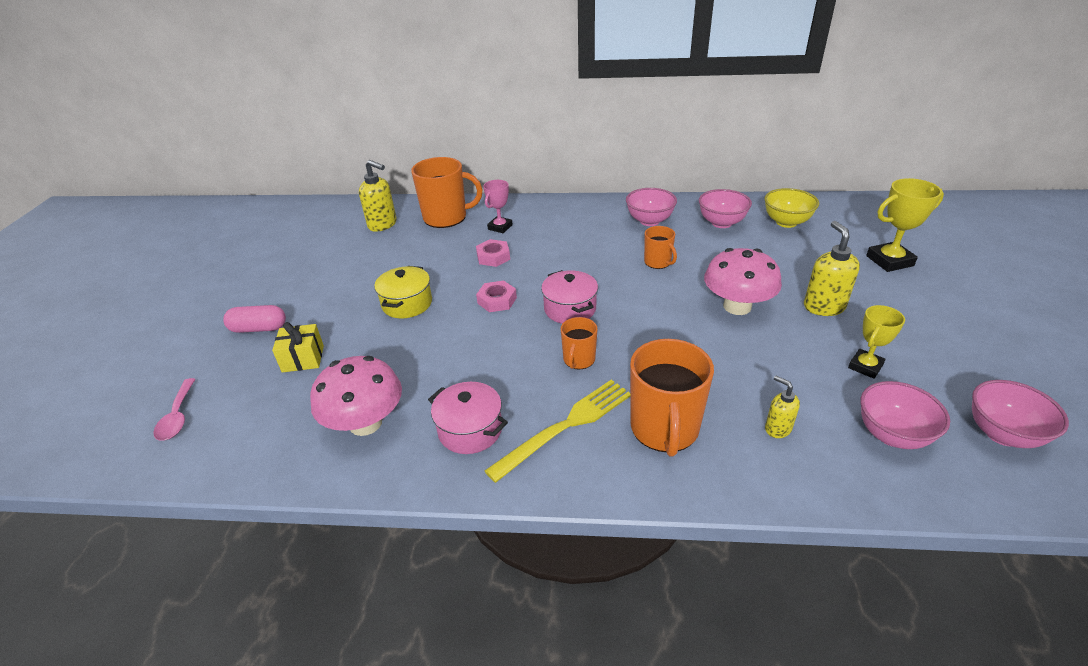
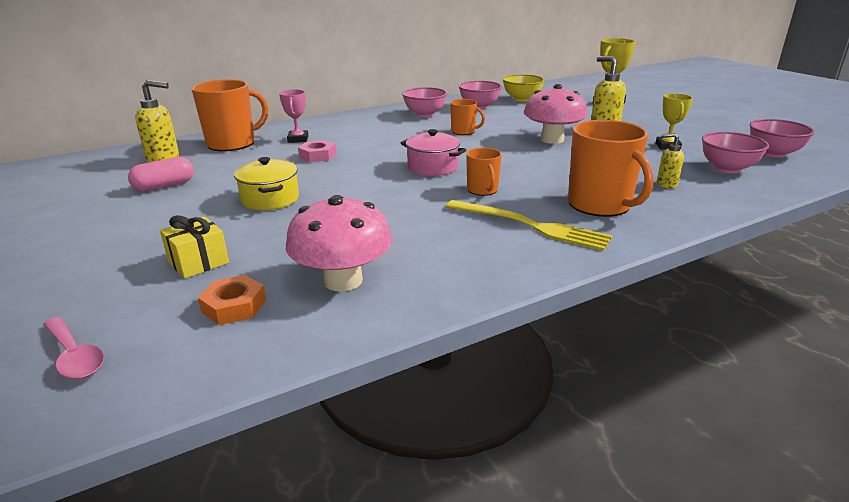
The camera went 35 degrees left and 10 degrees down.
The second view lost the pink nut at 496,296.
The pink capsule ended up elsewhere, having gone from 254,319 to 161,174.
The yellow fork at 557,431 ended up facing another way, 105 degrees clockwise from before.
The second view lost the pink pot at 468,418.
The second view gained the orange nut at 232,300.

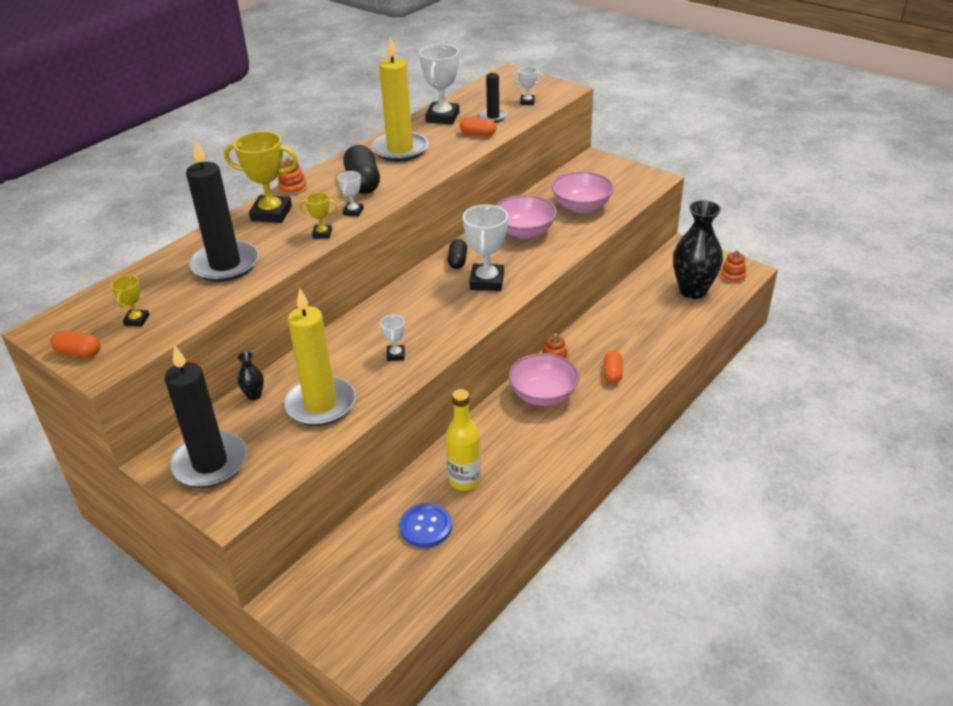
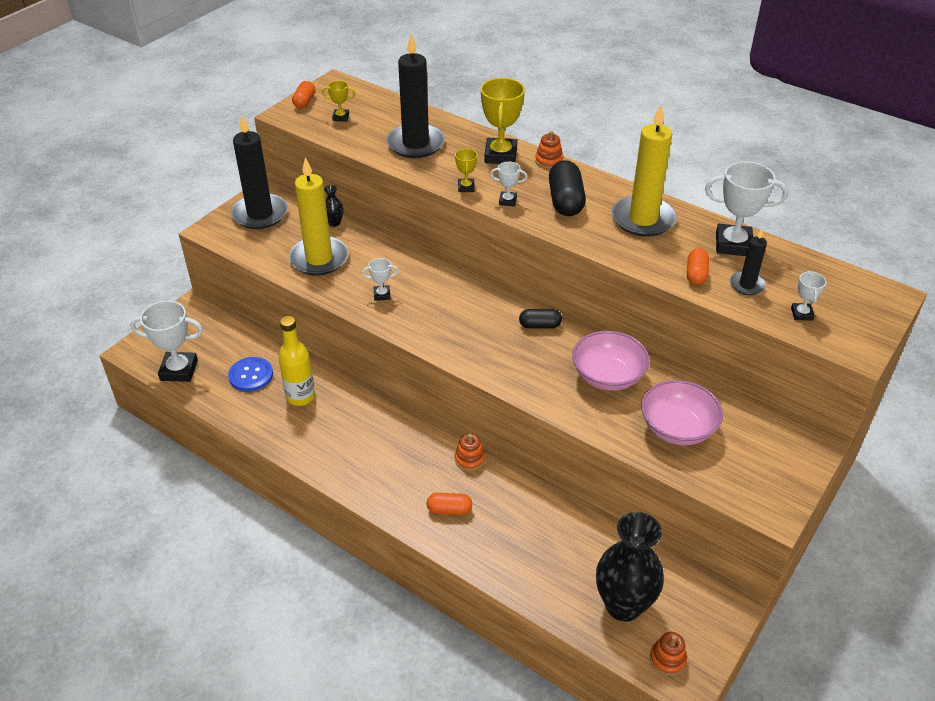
The camera went 85 degrees right and 5 degrees up.
The black capsule at 361,169 ended up facing another way, 75 degrees counterclockwise from before.
The white trophy ended up elsewhere, having gone from 485,247 to 166,341.
The second view lost the pink bowl at 543,379.

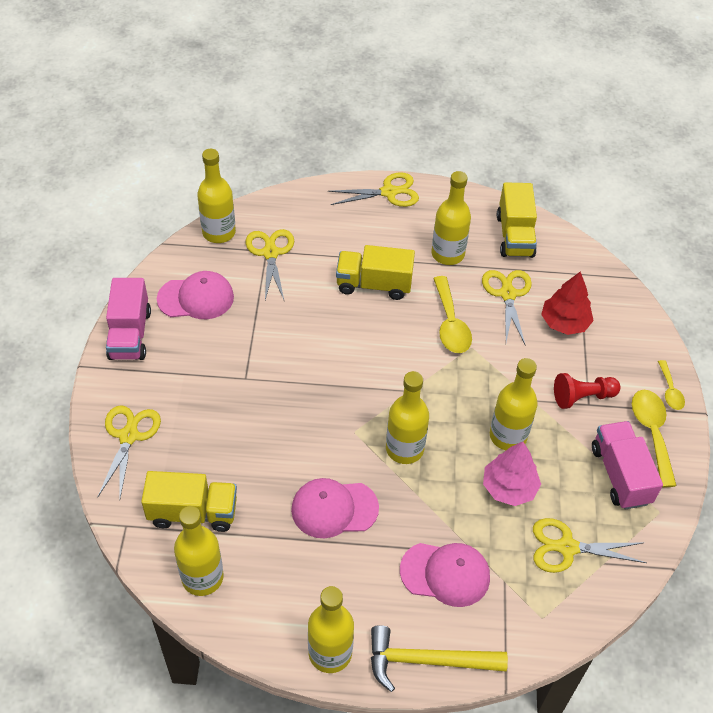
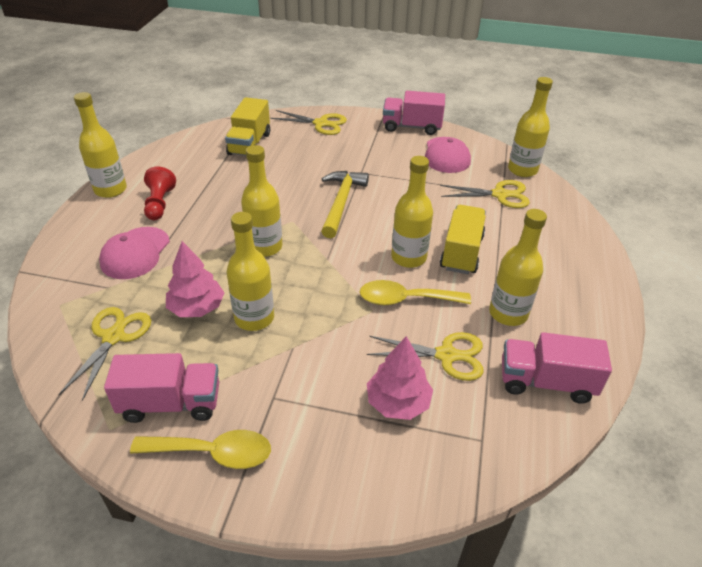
The camera went 100 degrees right and 10 degrees down.
The second view lost the yellow scissors at 373,189.
What was the yellow truck at 517,220 turned into the pink truck at 557,368.
What was the red tree at 567,303 turned into the pink tree at 400,378.
The second view lost the yellow spoon at 671,385.
The red pawn ended up elsewhere, having gone from 587,391 to 160,193.
The second view lost the pink cap at 335,508.
The yellow bottle ended up elsewhere, having gone from 199,551 to 412,212.
The yellow hammer ended up elsewhere, having gone from 439,658 to 345,204.

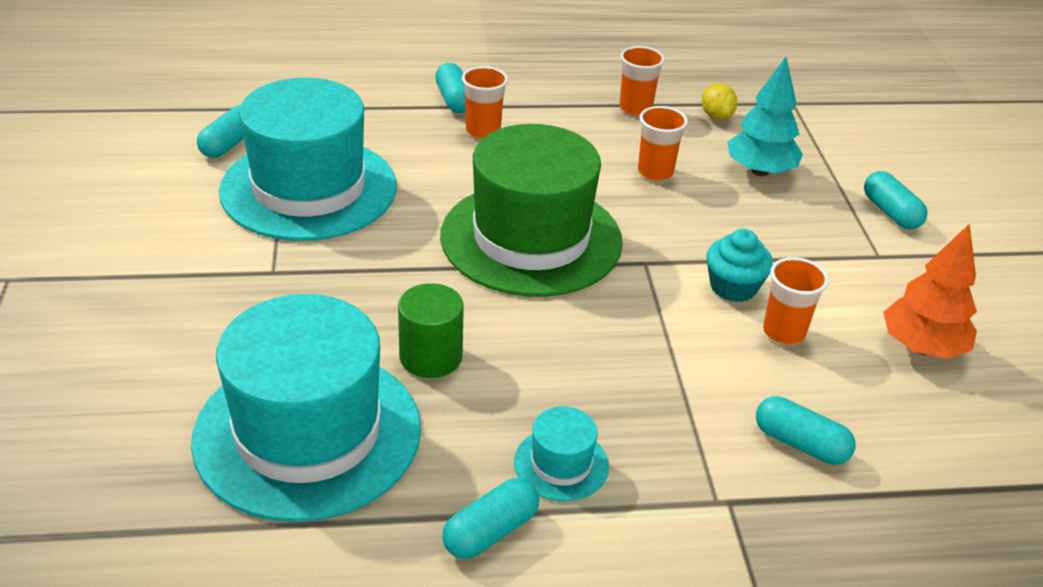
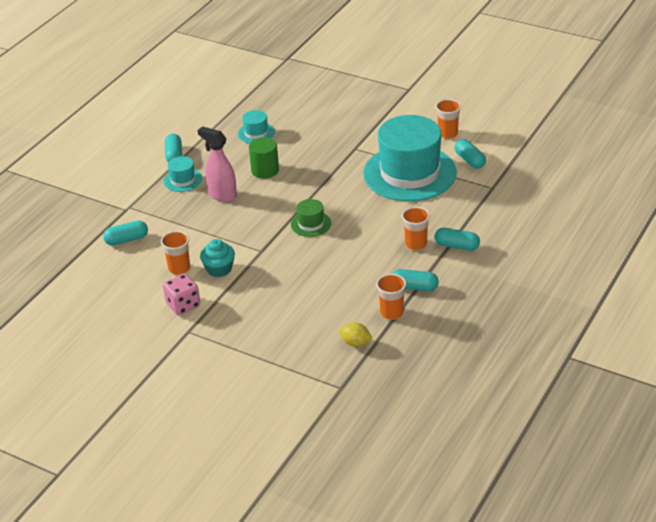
The camera went 130 degrees right and 0 degrees up.
The second view lost the turquoise tree at 765,116.
The orange cup ended up elsewhere, having gone from 663,143 to 448,119.
The size of the green hat at 531,210 changed by a factor of 0.42.
The turquoise capsule ended up elsewhere, having gone from 896,200 to 416,280.
The second view lost the orange tree at 930,291.
The size of the turquoise hat at 306,408 changed by a factor of 0.42.
The second view gained the pink spray bottle at 217,164.
The second view gained the pink dice at 181,294.

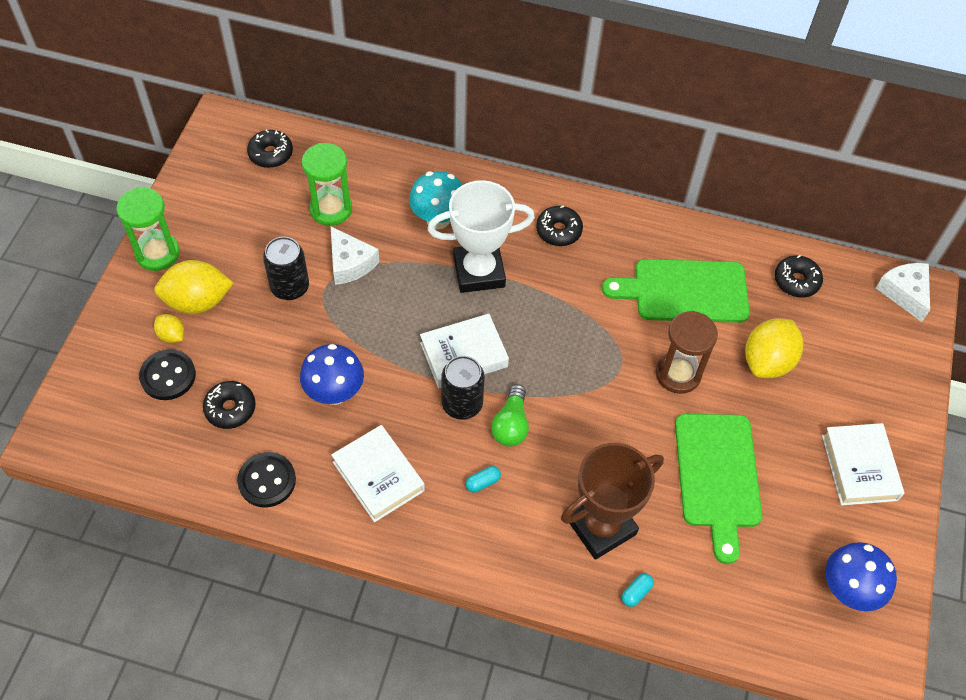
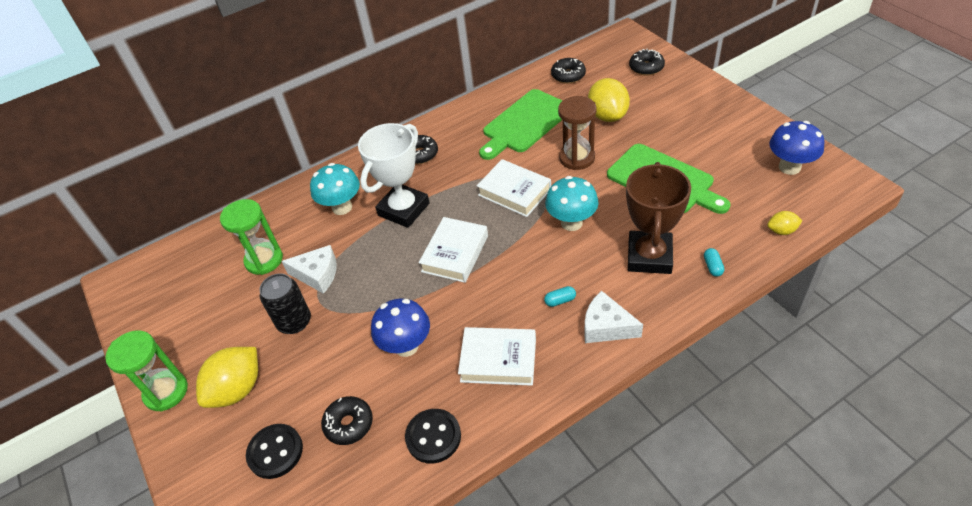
The camera went 40 degrees left and 10 degrees down.
The black donut ended up elsewhere, having gone from 270,149 to 647,62.
The white cheese ended up elsewhere, having gone from 903,292 to 613,317.
The yellow lemon ended up elsewhere, having gone from 169,328 to 785,223.
The second view lost the black can at 463,388.
The second view lost the green light bulb at 510,415.
The white book ended up elsewhere, having gone from 863,464 to 514,188.
The turquoise capsule at 483,479 ended up facing another way, 60 degrees clockwise from before.
The second view gained the turquoise mushroom at 572,203.

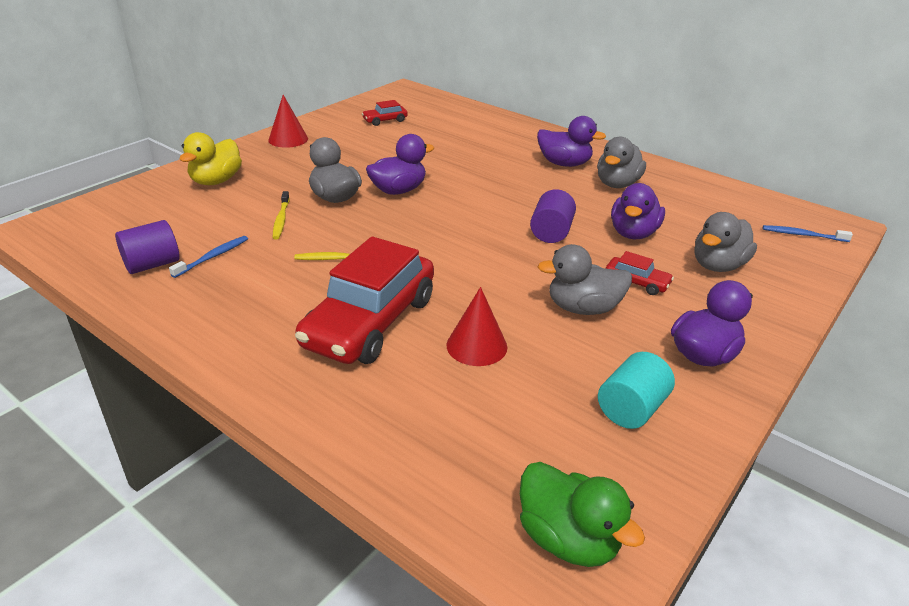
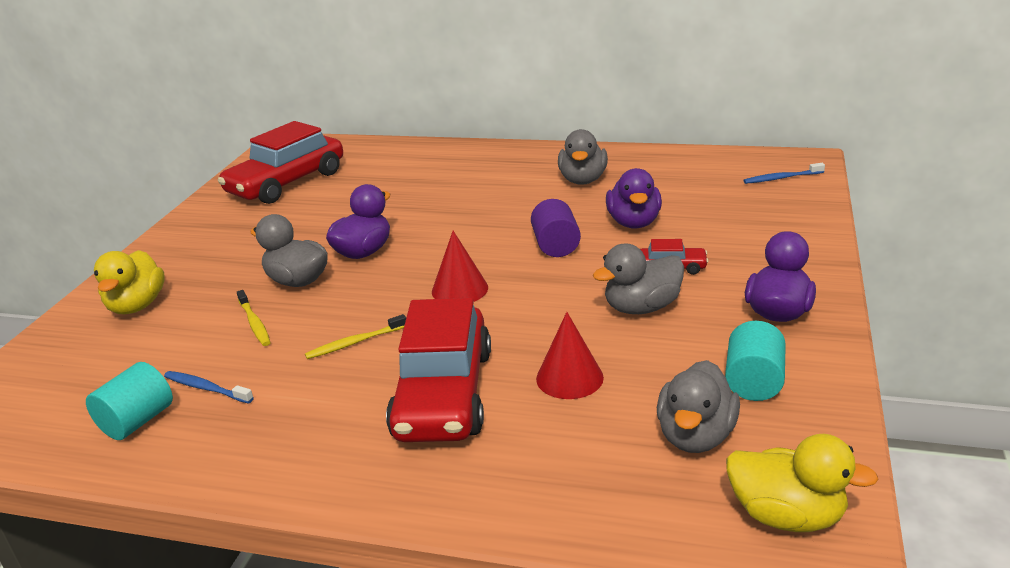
The camera went 20 degrees left and 5 degrees down.
The red cone ended up elsewhere, having gone from 288,121 to 460,266.
The size of the red car at 385,113 changed by a factor of 2.36.
The second view lost the purple duck at 571,141.
The grey duck ended up elsewhere, having gone from 726,242 to 698,406.
What was the purple cylinder at 147,247 turned into the turquoise cylinder at 129,401.
The blue toothbrush at 208,257 ended up facing another way, 75 degrees counterclockwise from before.
What was the green duck at 582,514 turned into the yellow duck at 802,483.

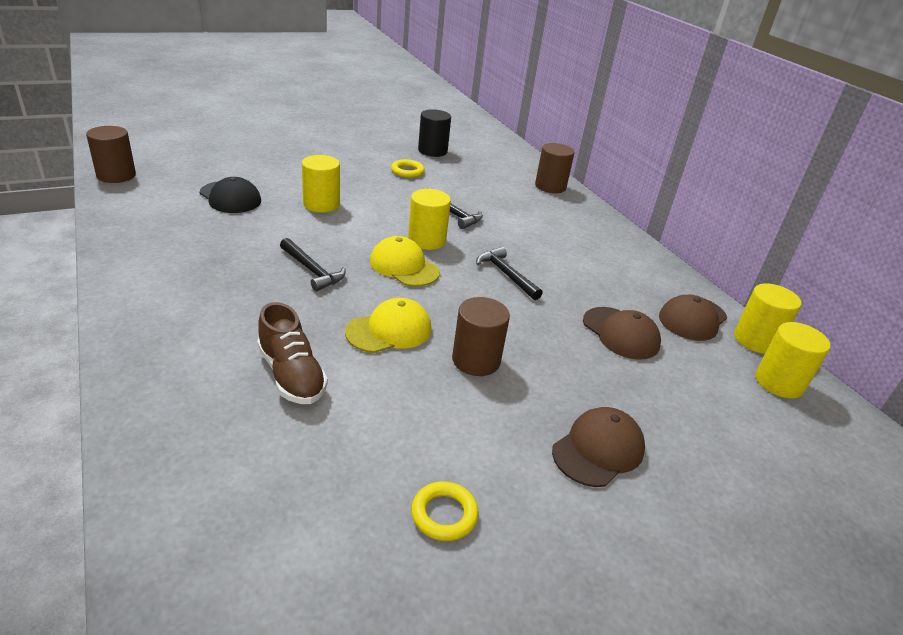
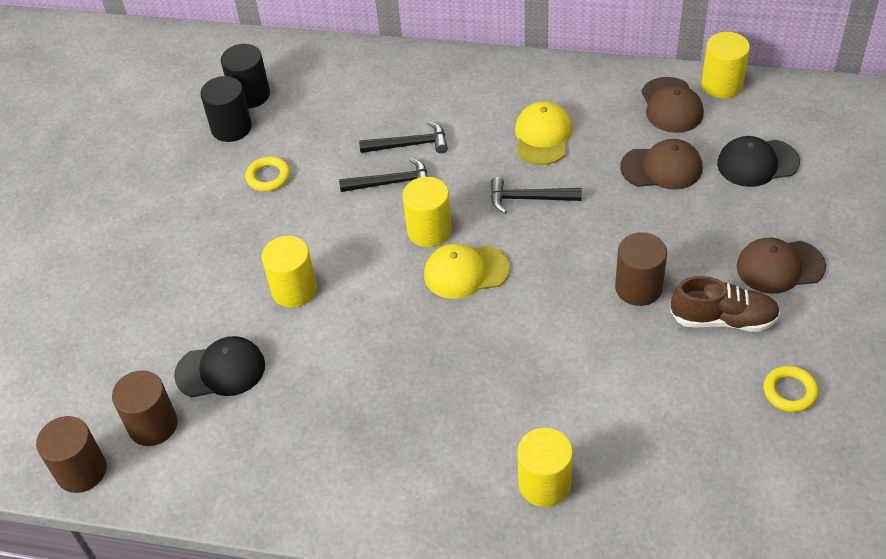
The camera went 45 degrees left and 15 degrees up.
The brown cylinder ended up elsewhere, having gone from 555,168 to 145,408.
The black hammer ended up elsewhere, having gone from 312,264 to 403,137.
The yellow cap ended up elsewhere, having gone from 388,325 to 543,133.
The brown shoe ended up elsewhere, having gone from 292,353 to 725,304.
The yellow cylinder ended up elsewhere, having gone from 793,360 to 545,467.
The brown cap at 598,447 ended up facing another way, 90 degrees counterclockwise from before.
The second view gained the black cylinder at 245,76.
The second view gained the black cap at 758,161.

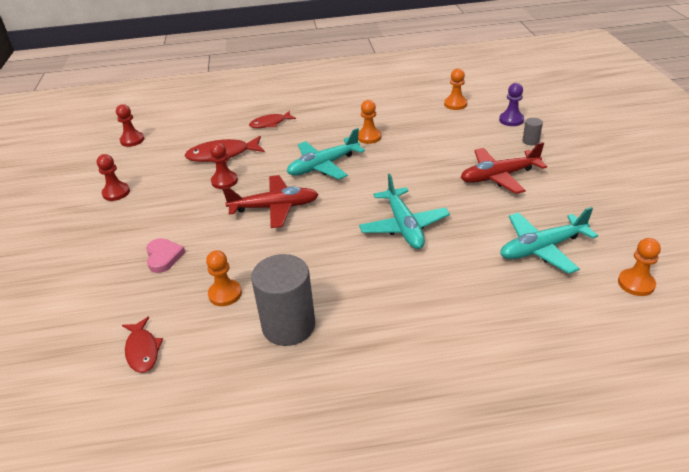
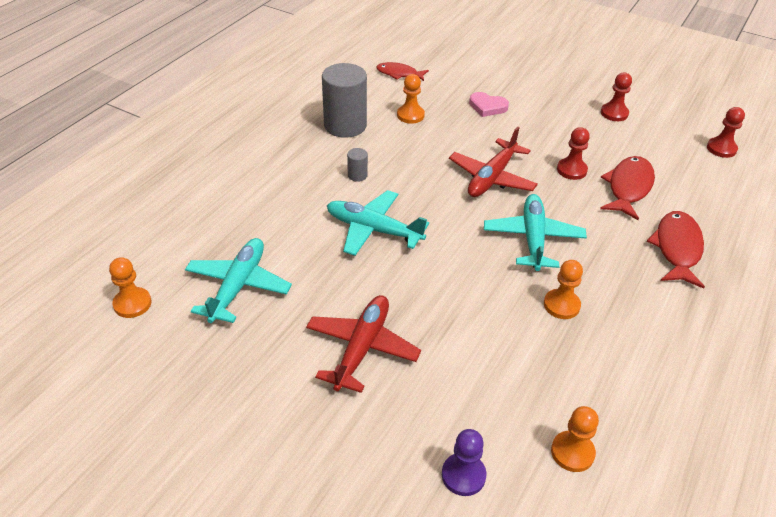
The camera went 125 degrees right and 5 degrees up.
The size of the red fish at 272,119 changed by a factor of 1.56.
The grey cylinder ended up elsewhere, having gone from 533,131 to 357,165.

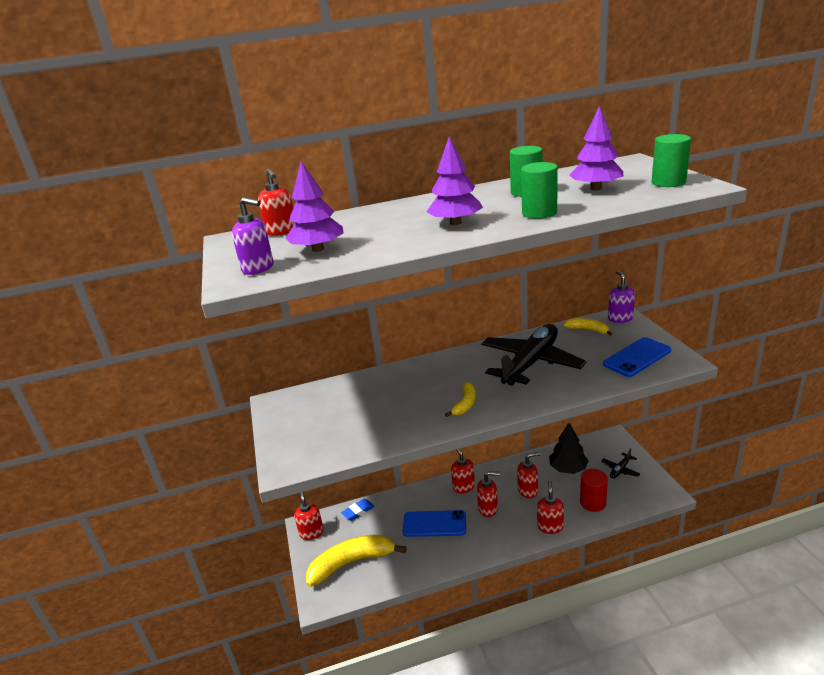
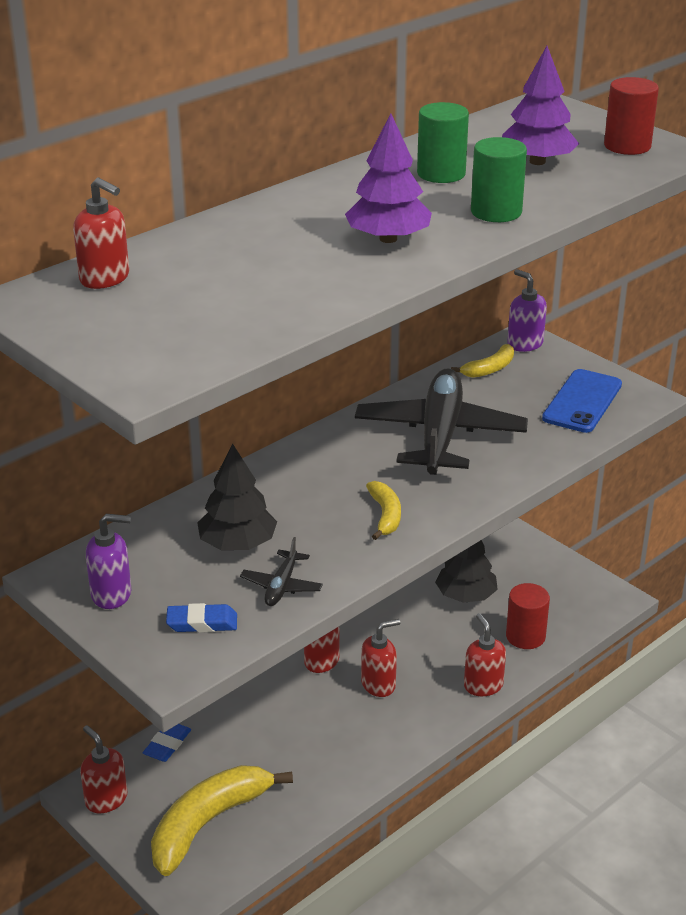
The camera went 30 degrees left and 5 degrees up.
What was the green cylinder at 671,160 turned into the red cylinder at 631,116.
The second view lost the purple tree at 314,206.
The purple soap dispenser ended up elsewhere, having gone from 253,236 to 108,561.
The yellow banana at 587,327 ended up facing another way, 135 degrees clockwise from before.
The black plane ended up elsewhere, having gone from 620,463 to 281,571.
The second view lost the red soap dispenser at 528,475.
The second view lost the blue phone at 434,523.
The second view gained the black tree at 237,497.
The second view gained the blue eraser at 201,618.

